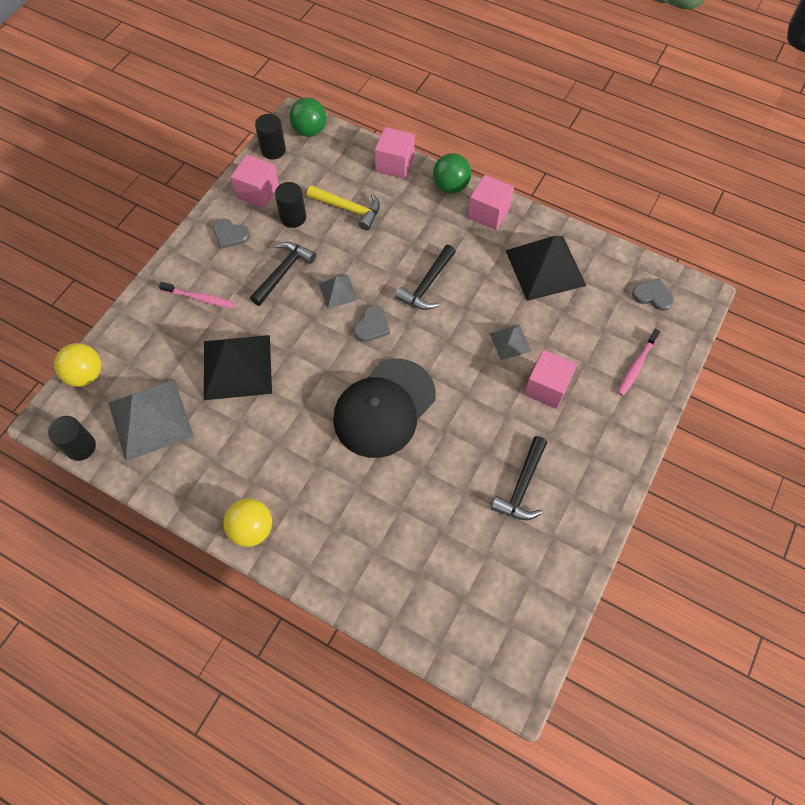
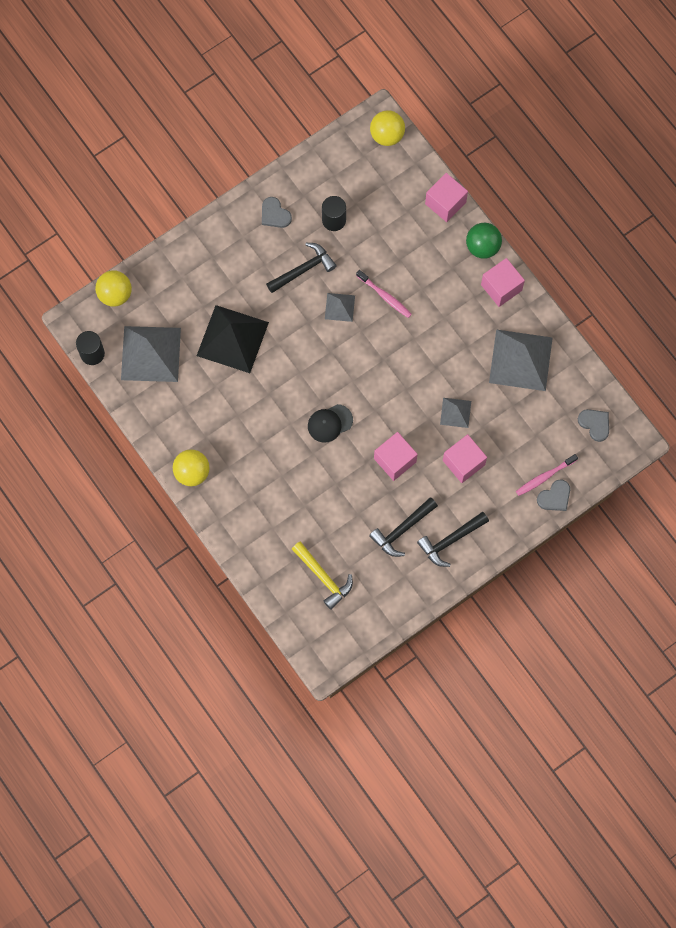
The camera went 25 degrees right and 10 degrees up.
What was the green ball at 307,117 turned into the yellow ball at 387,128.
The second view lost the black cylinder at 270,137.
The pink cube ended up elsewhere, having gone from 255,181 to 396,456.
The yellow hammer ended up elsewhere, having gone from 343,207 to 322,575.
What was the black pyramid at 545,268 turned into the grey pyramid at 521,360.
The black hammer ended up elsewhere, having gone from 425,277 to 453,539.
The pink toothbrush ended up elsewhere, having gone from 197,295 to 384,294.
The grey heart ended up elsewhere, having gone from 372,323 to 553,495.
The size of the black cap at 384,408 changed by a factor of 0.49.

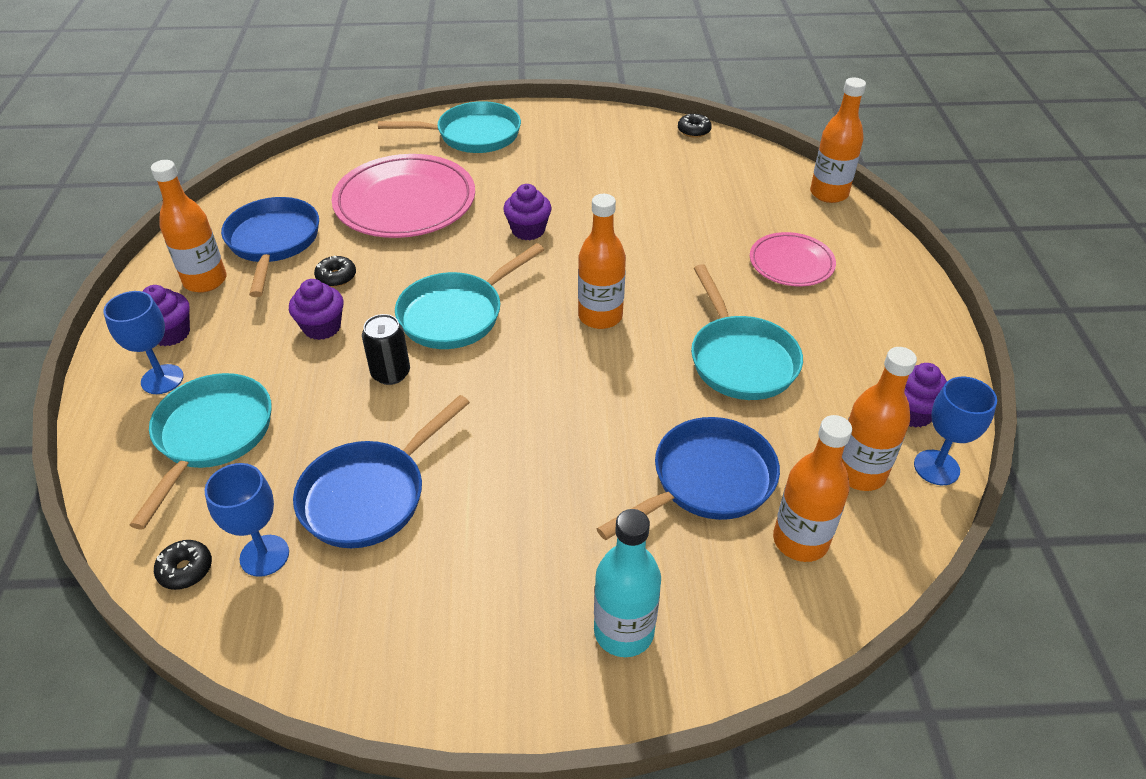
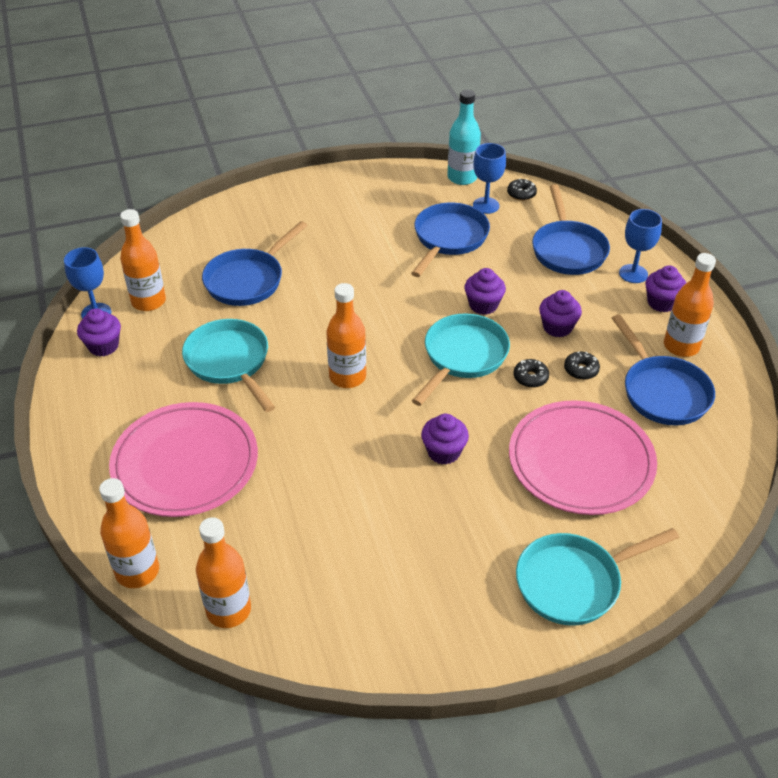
The camera went 165 degrees right and 0 degrees up.
The black donut ended up elsewhere, having gone from 695,126 to 531,373.
The size of the pink plate at 793,259 changed by a factor of 1.80.
Where the black can stood at 386,349, the purple cupcake came to stand at 485,291.
What was the turquoise pan at 201,451 turned into the blue pan at 571,229.
The orange bottle ended up elsewhere, having gone from 812,488 to 223,572.
The turquoise bottle ended up elsewhere, having gone from 627,583 to 464,137.

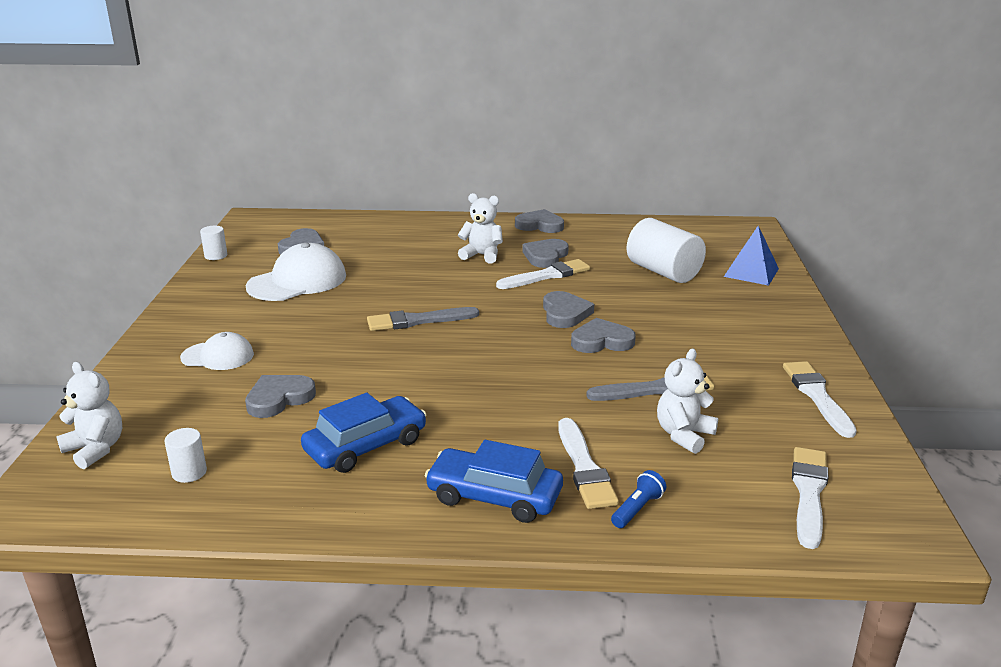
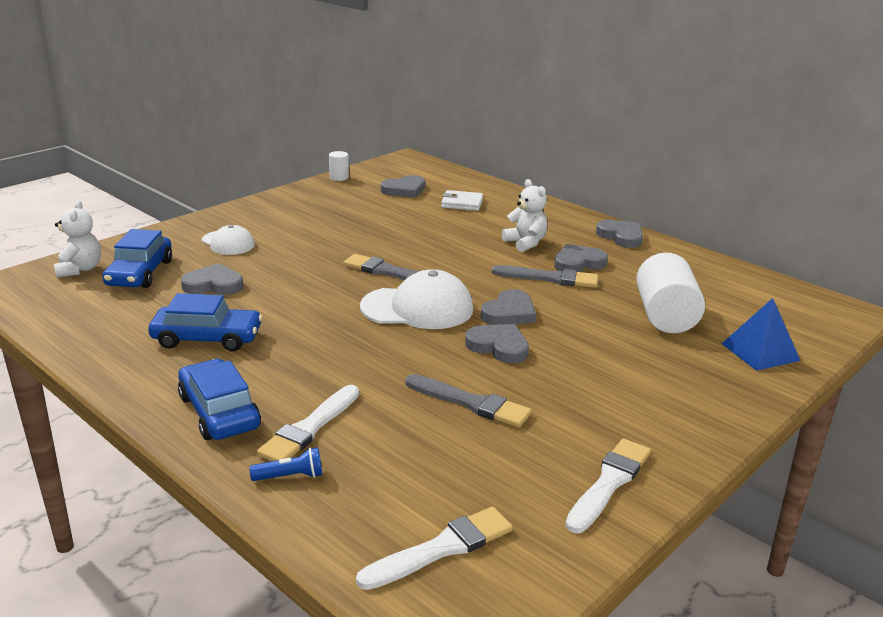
The camera went 40 degrees right and 0 degrees up.
The white cap ended up elsewhere, having gone from 295,272 to 416,299.
What was the white brush at 543,274 turned into the grey brush at 545,276.
The second view lost the white teddy bear at 687,401.
The second view lost the white cylinder at 186,455.
The second view gained the white wallet at 462,200.
The second view gained the blue car at 137,258.

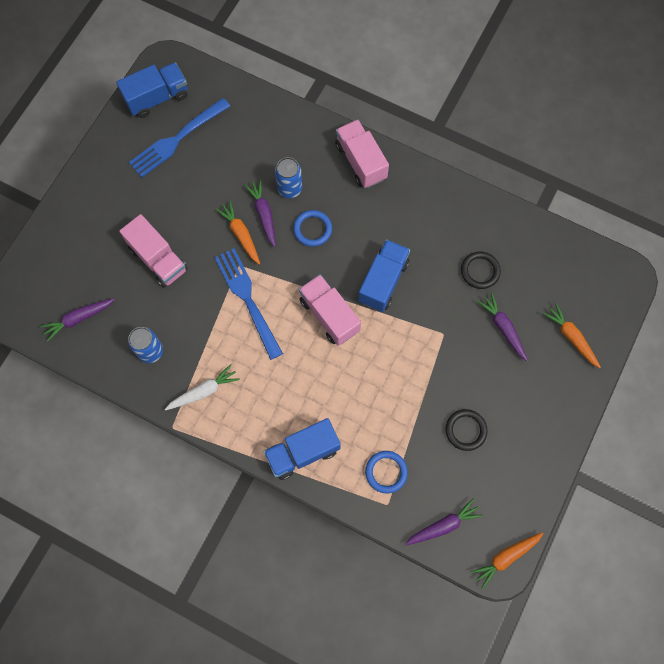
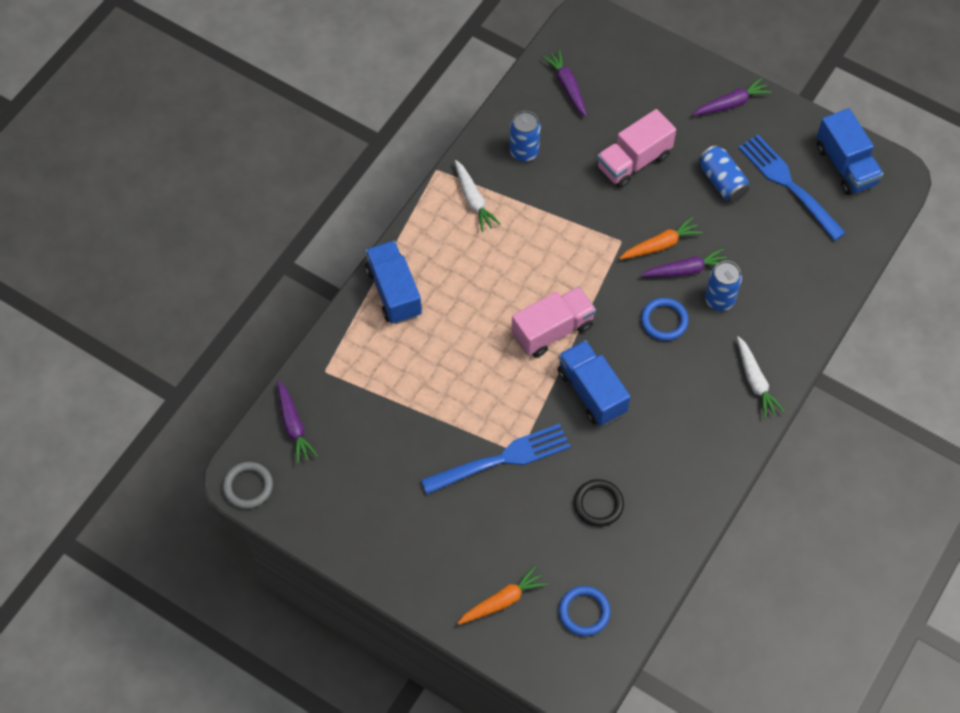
The camera went 95 degrees right and 10 degrees down.
Where the pink truck stood at 362,154, the white carrot came to stand at 761,377.
The blue truck at 384,275 ended up facing another way, 150 degrees counterclockwise from before.
The blue fork ended up elsewhere, having gone from 249,304 to 495,459.
The purple carrot ended up elsewhere, having gone from 502,326 to 732,97.
The second view lost the black ring at 466,430.
The blue ring ended up elsewhere, having gone from 386,472 to 585,611.
Where the orange carrot stood at 507,560, the grey ring came to stand at 248,485.
The second view gained the blue can at 724,173.

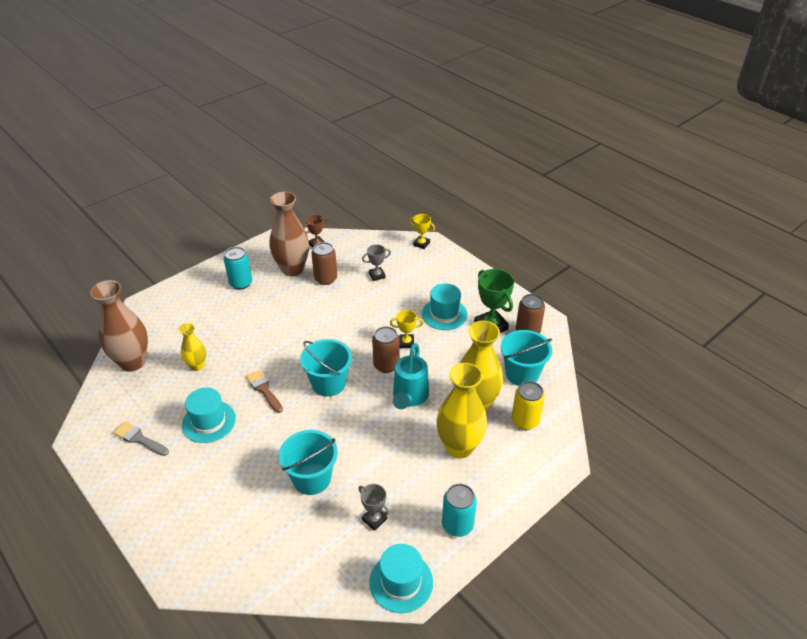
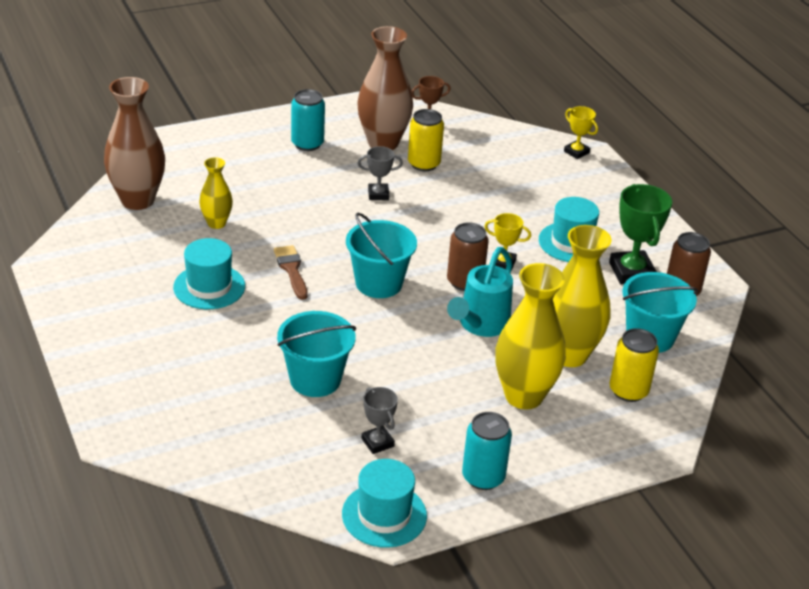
The camera went 15 degrees right and 5 degrees down.
What was the brown can at 324,263 turned into the yellow can at 426,140.
The grey trophy ended up elsewhere, having gone from 376,262 to 380,173.
The second view lost the grey brush at 141,439.

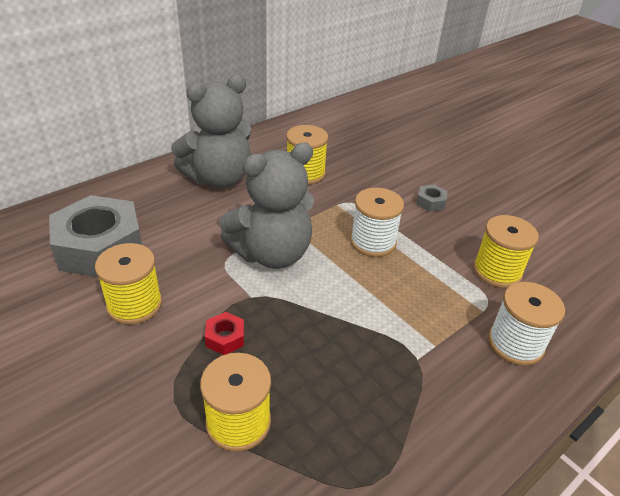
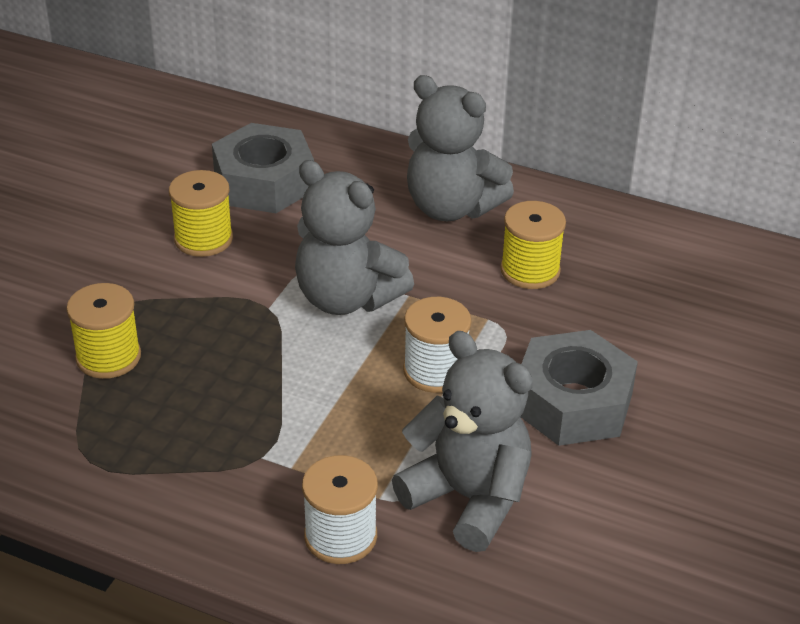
The camera went 65 degrees right and 0 degrees up.
The size of the grey nut at 432,198 changed by a factor of 2.49.
Where the yellow spool stood at 506,251, the grey teddy bear came to stand at 462,441.
The second view lost the red nut at 224,333.

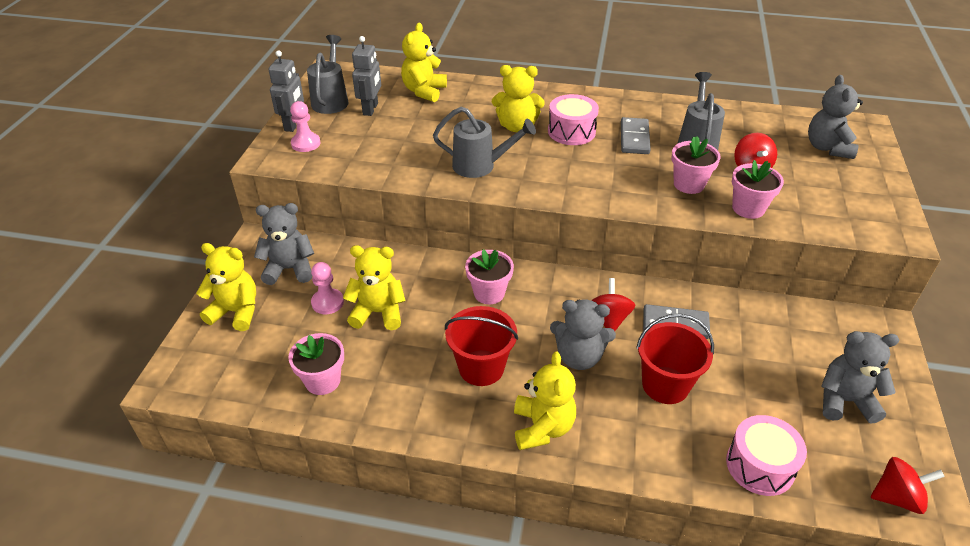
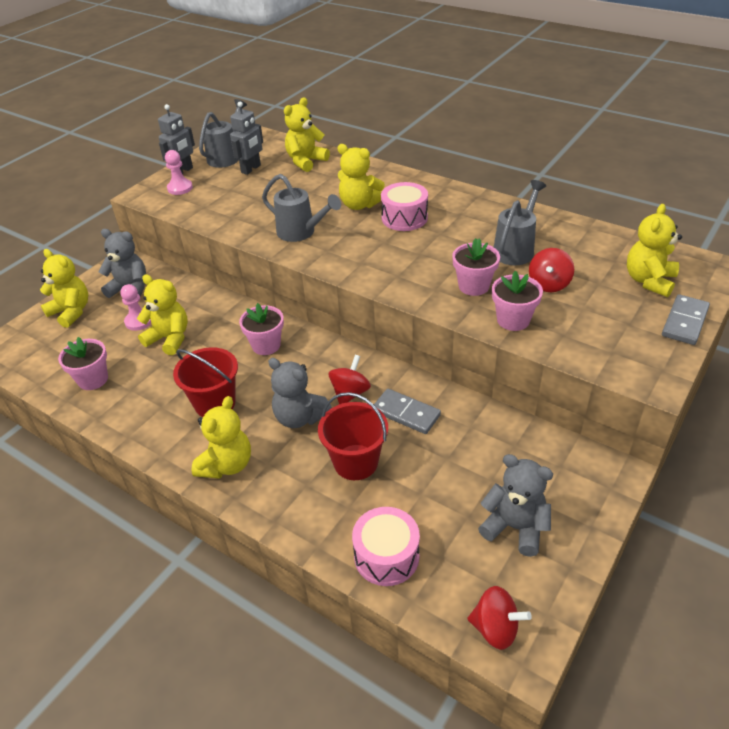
The camera went 25 degrees right and 0 degrees up.
What was the grey teddy bear at 835,117 turned into the yellow teddy bear at 654,250.
The grey domino ended up elsewhere, having gone from 636,135 to 686,319.

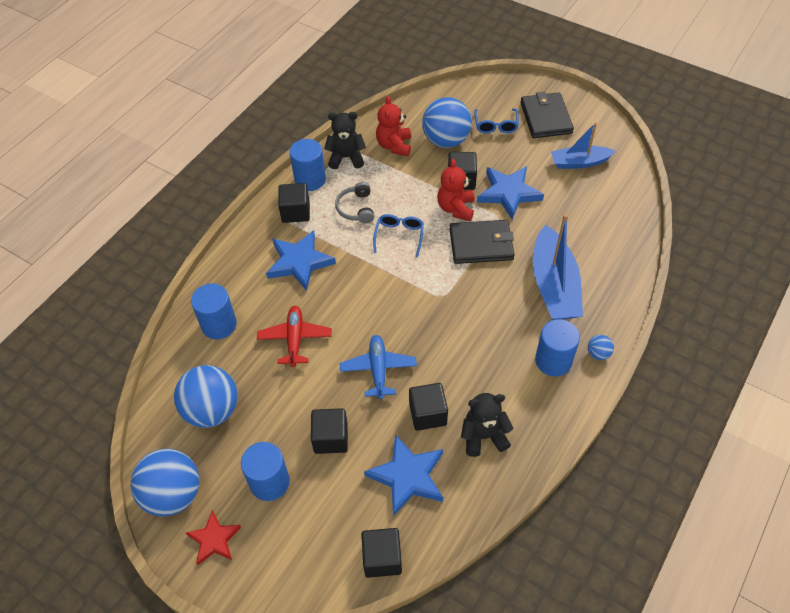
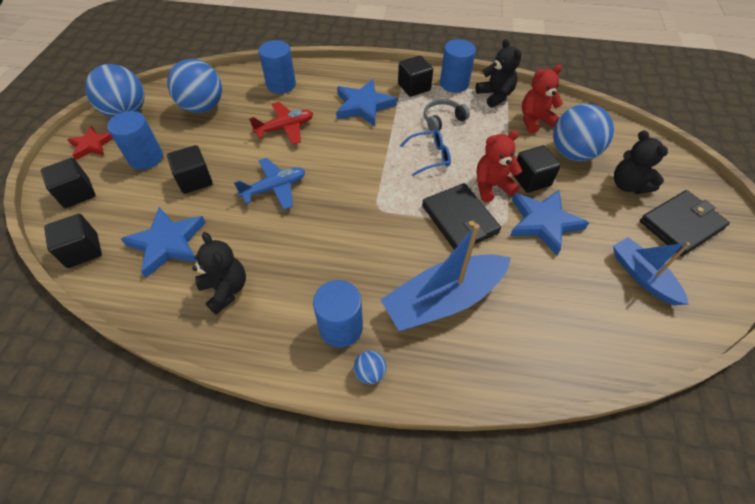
The camera went 65 degrees right and 0 degrees up.
Where the blue glasses stood at 496,121, the black teddy bear came to stand at 641,162.
The black cube ended up elsewhere, having gone from 428,407 to 68,183.

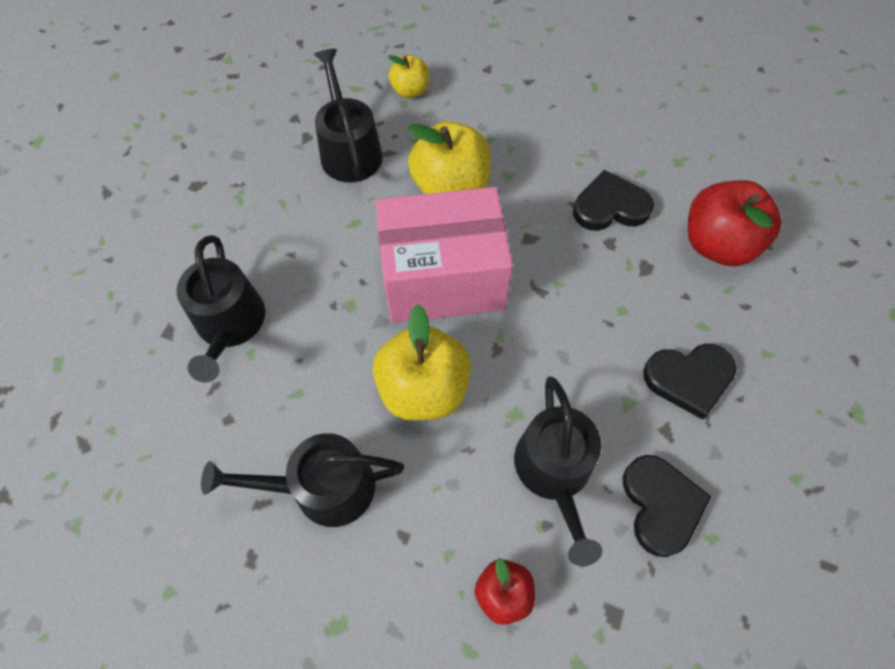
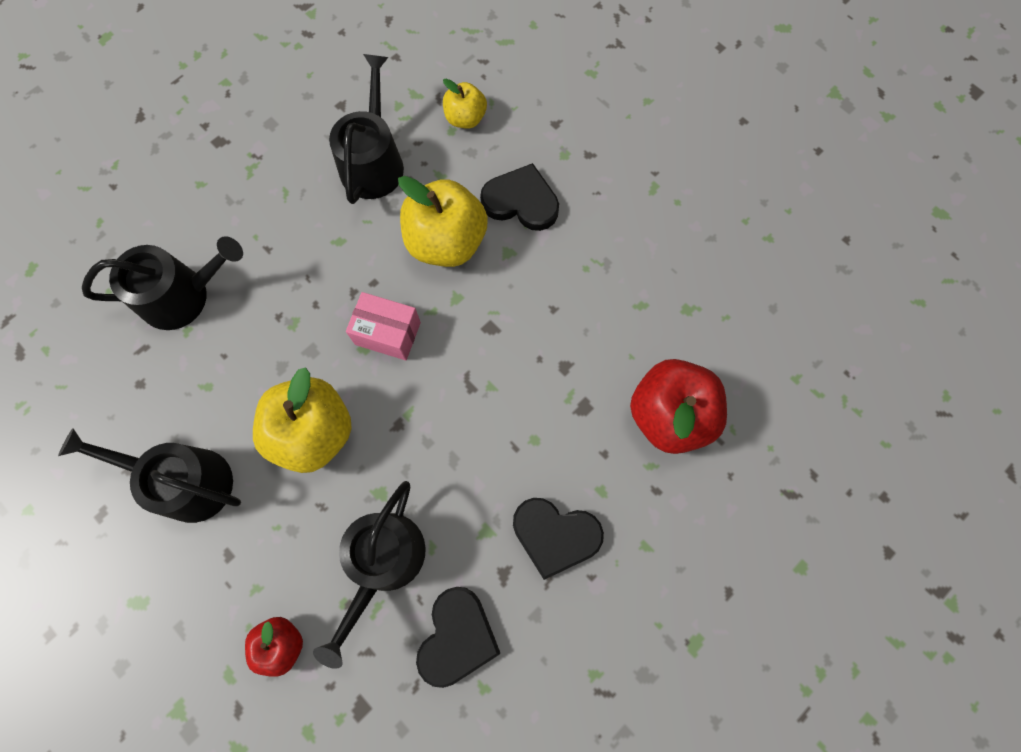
The camera went 25 degrees right and 10 degrees up.
The black heart ended up elsewhere, having gone from 613,200 to 519,197.
The size of the pink box at 444,255 changed by a factor of 0.48.
The black watering can at 220,308 ended up facing another way, 120 degrees counterclockwise from before.

